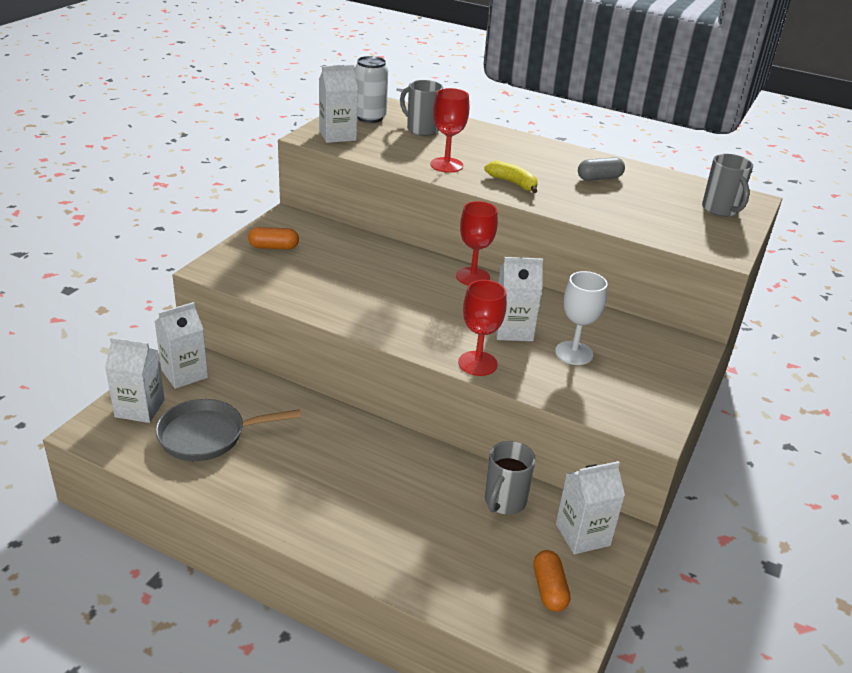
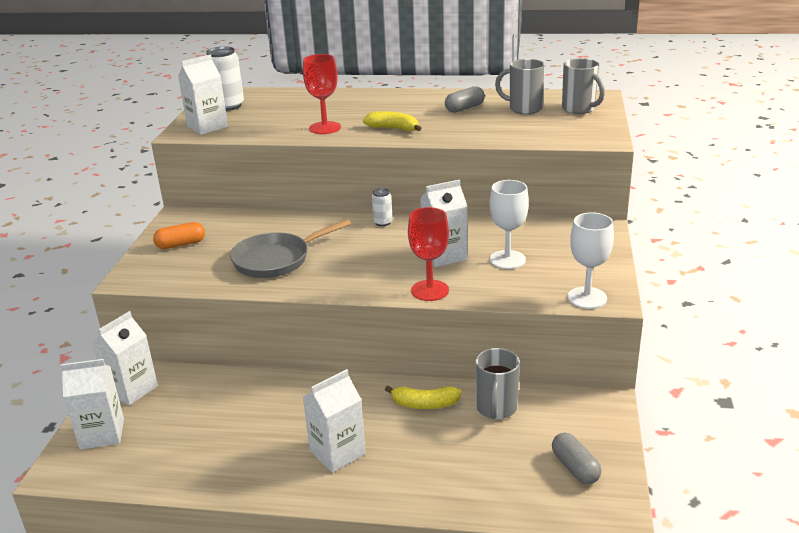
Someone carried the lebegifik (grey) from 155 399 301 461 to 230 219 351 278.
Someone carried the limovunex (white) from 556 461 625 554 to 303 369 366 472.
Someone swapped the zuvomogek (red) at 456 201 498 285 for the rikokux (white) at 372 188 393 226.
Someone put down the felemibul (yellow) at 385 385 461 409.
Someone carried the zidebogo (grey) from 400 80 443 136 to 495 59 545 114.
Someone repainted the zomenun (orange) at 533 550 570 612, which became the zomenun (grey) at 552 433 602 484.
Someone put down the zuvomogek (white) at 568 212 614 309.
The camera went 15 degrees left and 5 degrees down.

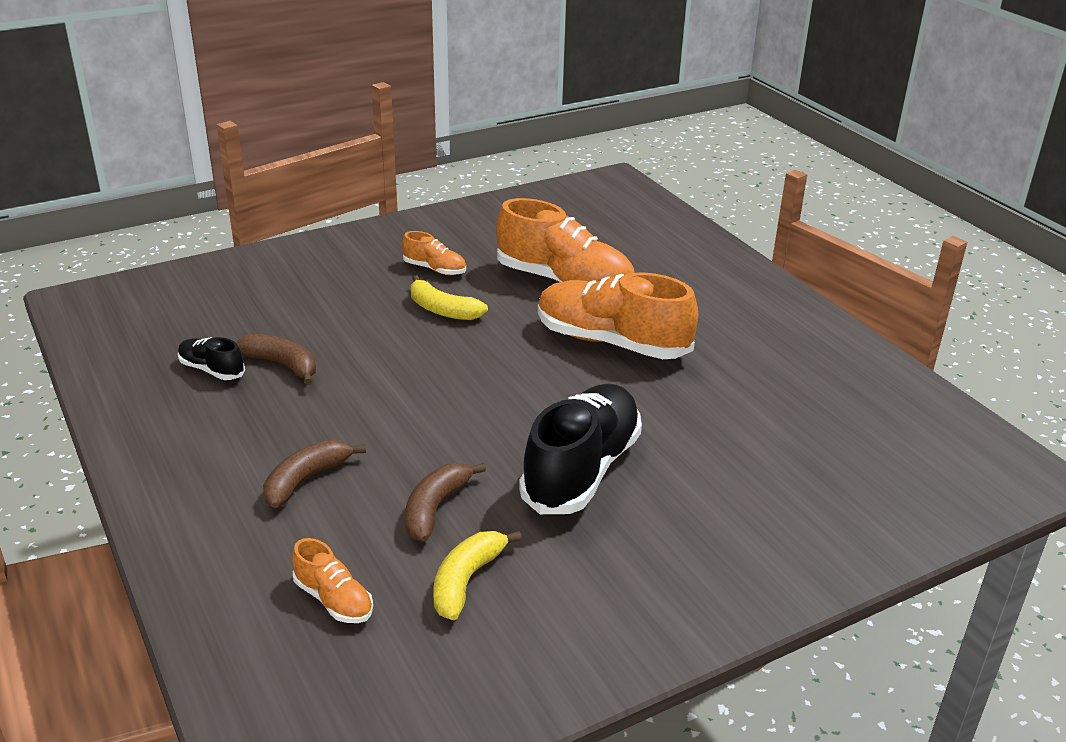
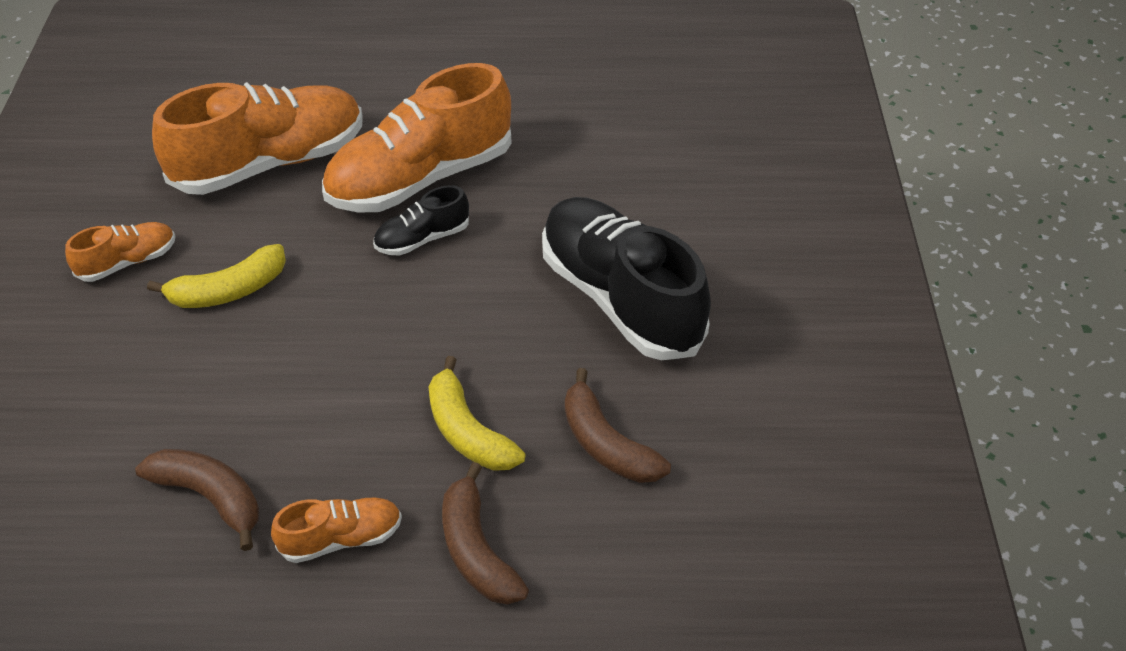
Someone rotated the felemibul (brown) at 236 334 316 385 by 60 degrees clockwise.
Someone carried the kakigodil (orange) from 292 538 373 623 to 271 498 402 563.
Someone carried the kakigodil (black) from 178 337 245 380 to 373 185 469 256.
Someone carried the felemibul (yellow) from 433 531 522 620 to 429 356 526 471.
The camera went 60 degrees left and 15 degrees up.

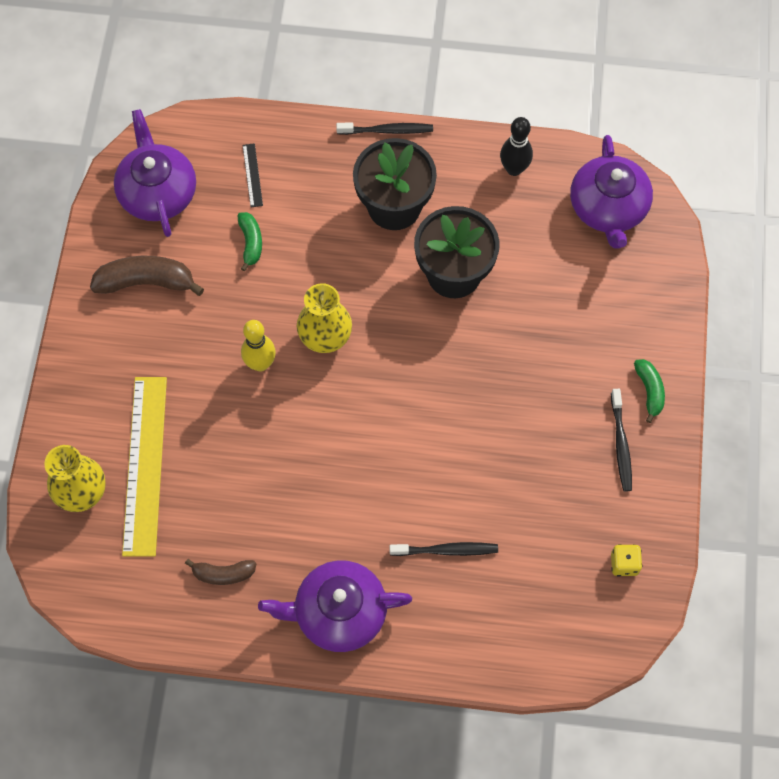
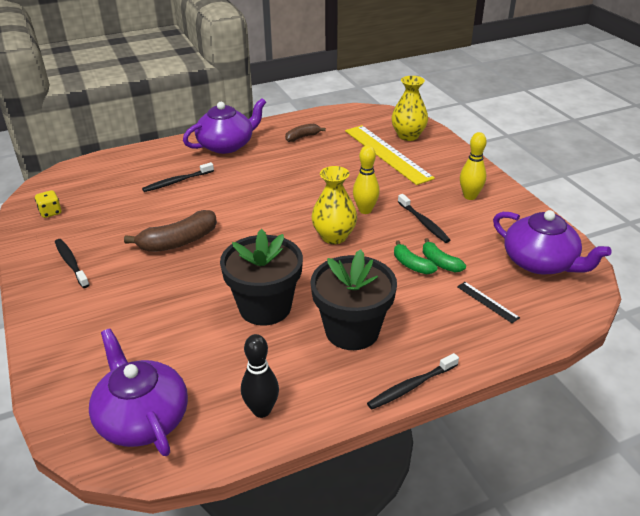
Someone carried the felemibul (brown) from 90 256 204 296 to 124 210 217 252.
Someone carried the felemibul (green) from 634 359 665 423 to 394 241 438 274.
Someone put down the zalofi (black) at 398 194 450 243.
Someone put down the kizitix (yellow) at 460 132 487 200.
The camera went 150 degrees right and 30 degrees down.

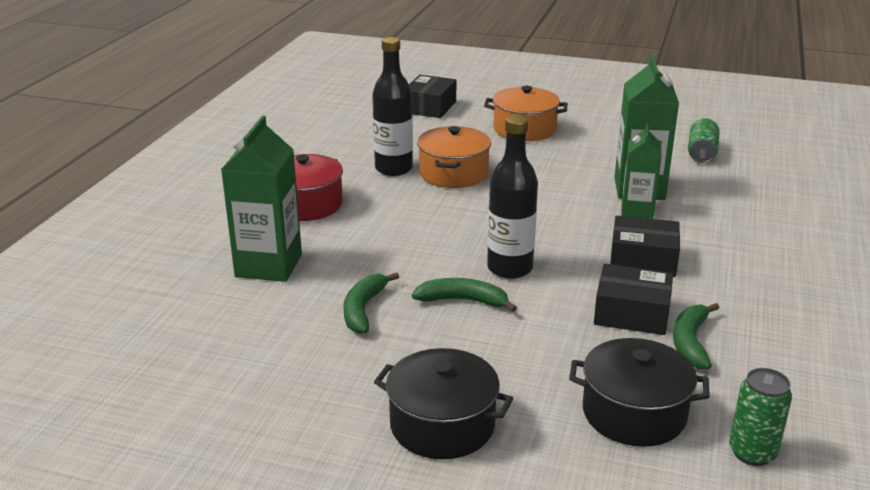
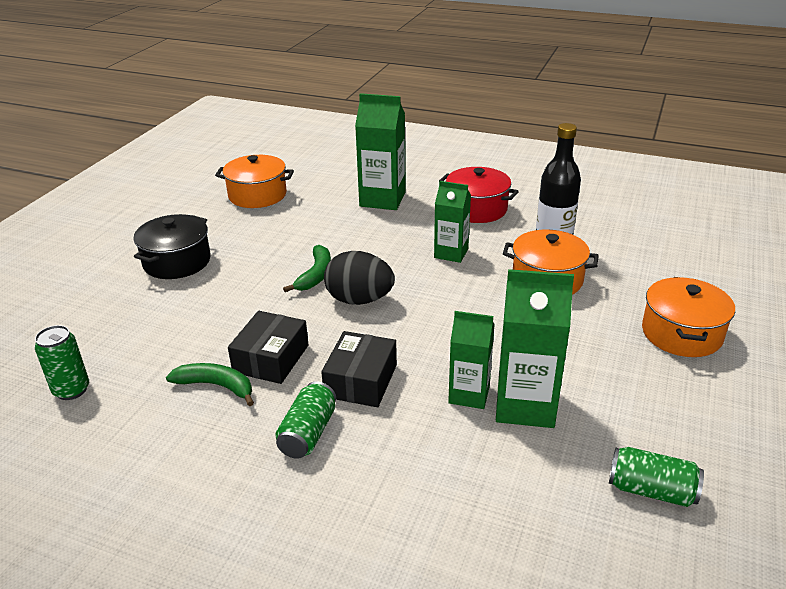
Someone put down the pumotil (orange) at 215 155 294 208.
Someone put down the rikokux (green) at 275 381 336 459.
Someone swapped the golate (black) at 487 115 538 279 for the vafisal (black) at 324 251 395 305.
Someone put down the limovunex (green) at 434 181 471 263.
Someone took away the felemibul (green) at 344 272 399 334.
Someone took away the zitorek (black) at 409 75 456 118.
Someone took away the pumotil (black) at 569 338 710 447.
The camera went 95 degrees right and 5 degrees up.

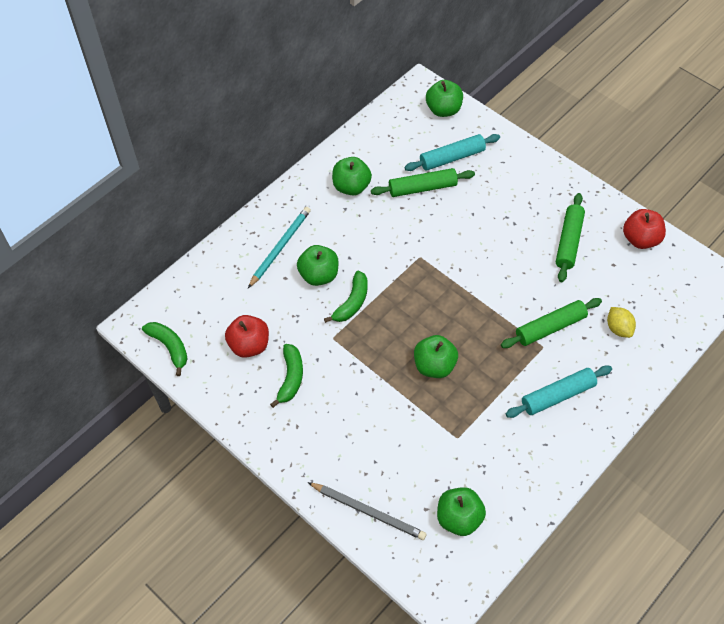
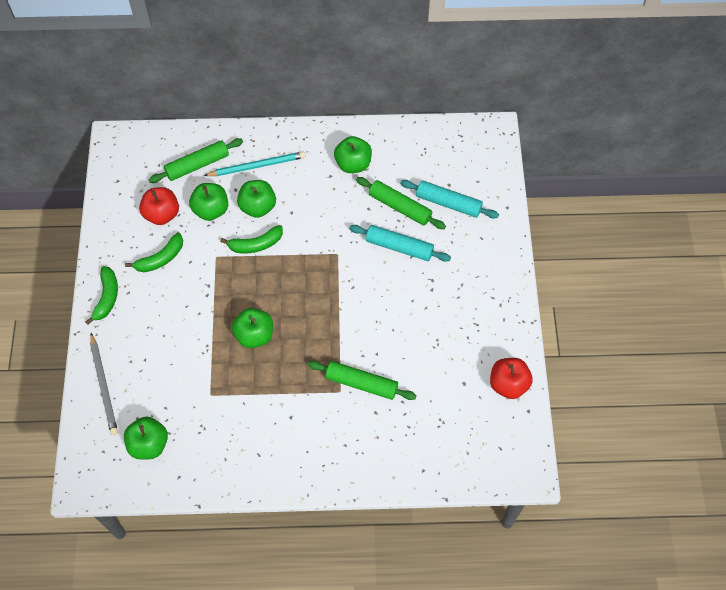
Someone carried the felemibul (green) from 142 322 188 376 to 85 266 118 325.
Someone carried the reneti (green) from 556 193 585 282 to 149 138 243 183.
Someone carried the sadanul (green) from 426 80 463 117 to 189 183 228 221.
Someone carried the reneti (turquoise) from 506 366 612 418 to 349 225 451 262.
Someone took away the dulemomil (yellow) at 607 307 636 338.
The camera went 45 degrees right and 5 degrees up.

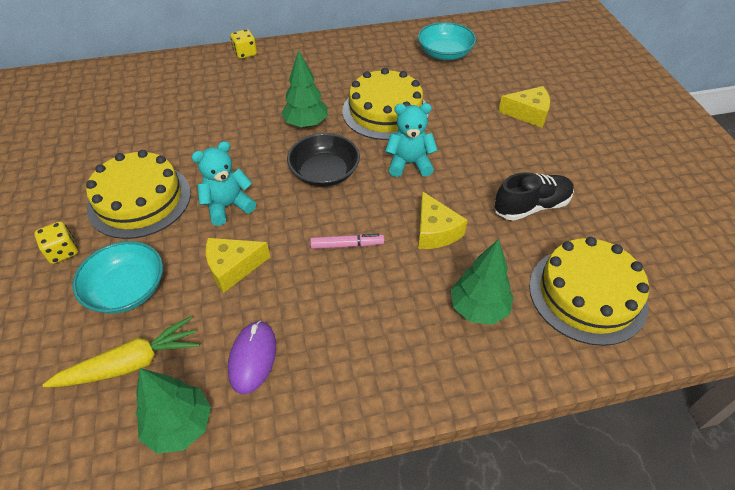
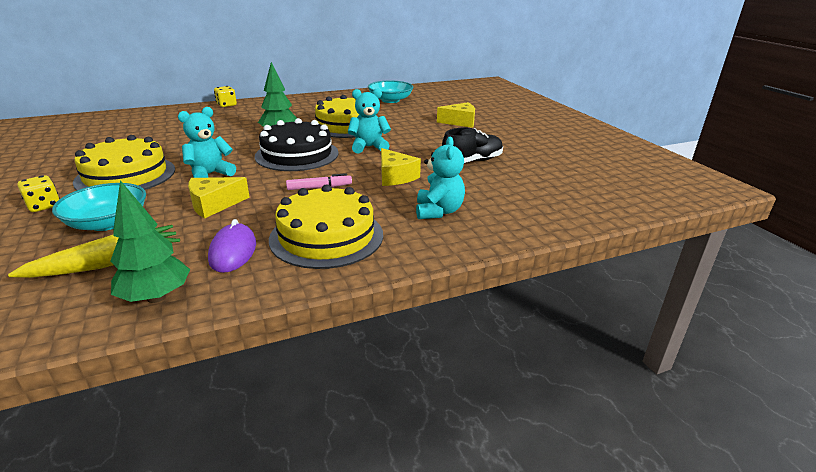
Someone swapped the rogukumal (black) at 287 133 360 187 for the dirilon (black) at 255 118 339 171.
Someone carried the dirilon (yellow) from 529 237 649 346 to 269 184 383 269.
Someone swapped the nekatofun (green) at 451 239 513 325 for the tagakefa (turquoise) at 416 137 465 219.
The camera went 10 degrees left and 20 degrees down.

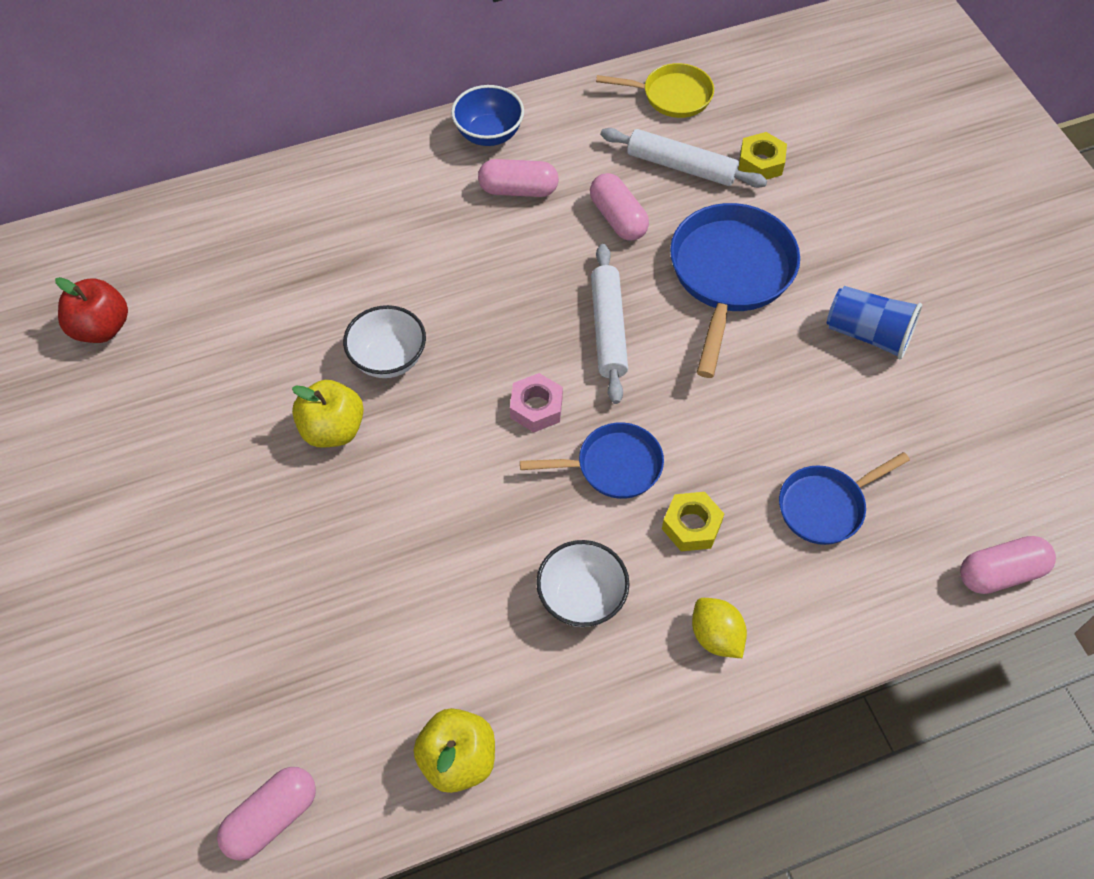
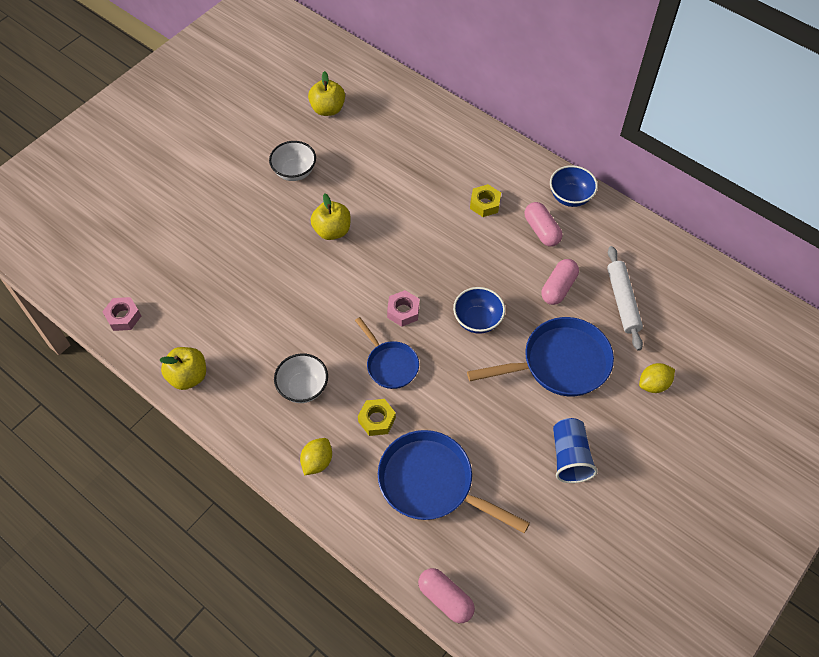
Someone swapped the zomenun (pink) at 217 767 316 861 for the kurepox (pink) at 102 297 141 331.
Someone carried the rogukumal (white) from 343 305 426 378 to 269 141 316 181.
Someone repainted the sadanul (red) at 55 277 128 343, which became the sadanul (yellow) at 308 71 345 116.
Someone scaled the lebegifik (blue) at 779 452 910 545 by 1.68.
Someone swapped the reneti (white) at 591 244 628 404 for the rogukumal (blue) at 453 287 505 334.
Someone carried the kurepox (yellow) from 738 132 787 179 to 470 184 501 217.
Someone put down the dulemomil (yellow) at 639 363 675 393.
Someone took away the lebegifik (yellow) at 596 63 714 118.
The camera went 60 degrees right and 0 degrees up.

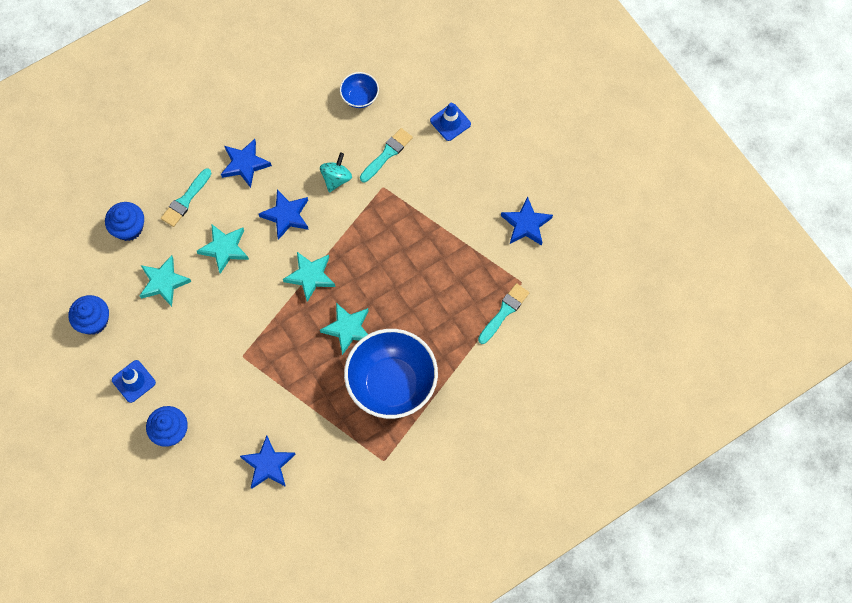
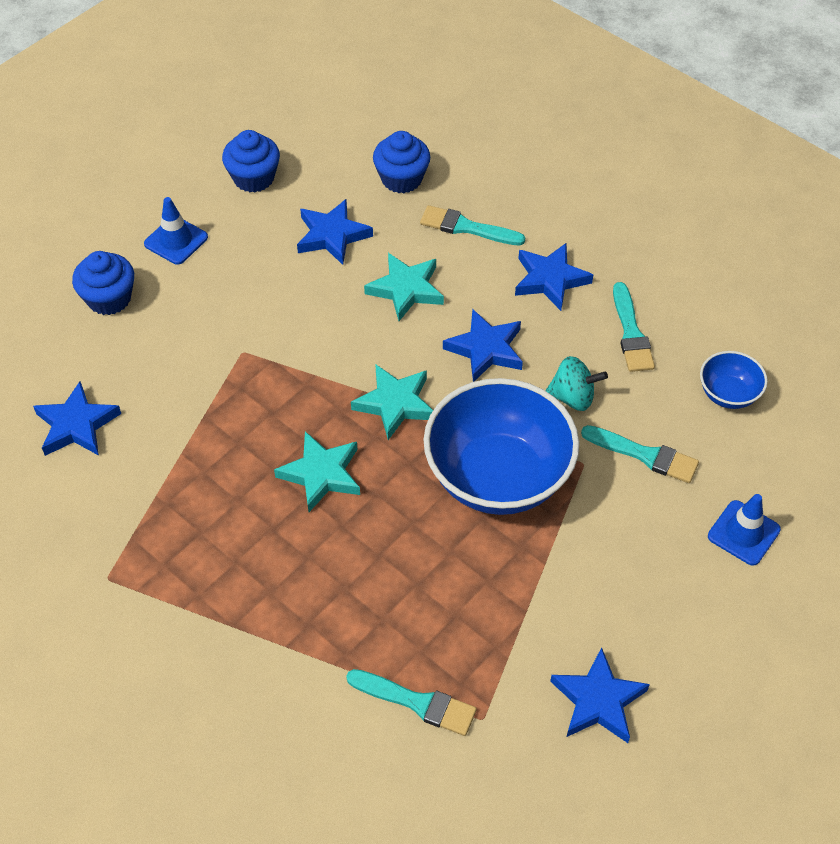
Someone repainted the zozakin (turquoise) at 139 255 191 307, which became the zozakin (blue) at 297 199 373 265.
Someone carried the rogukumal (blue) from 344 329 438 419 to 423 378 579 515.
Someone put down the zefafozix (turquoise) at 613 282 655 372.
The camera went 75 degrees right and 15 degrees down.

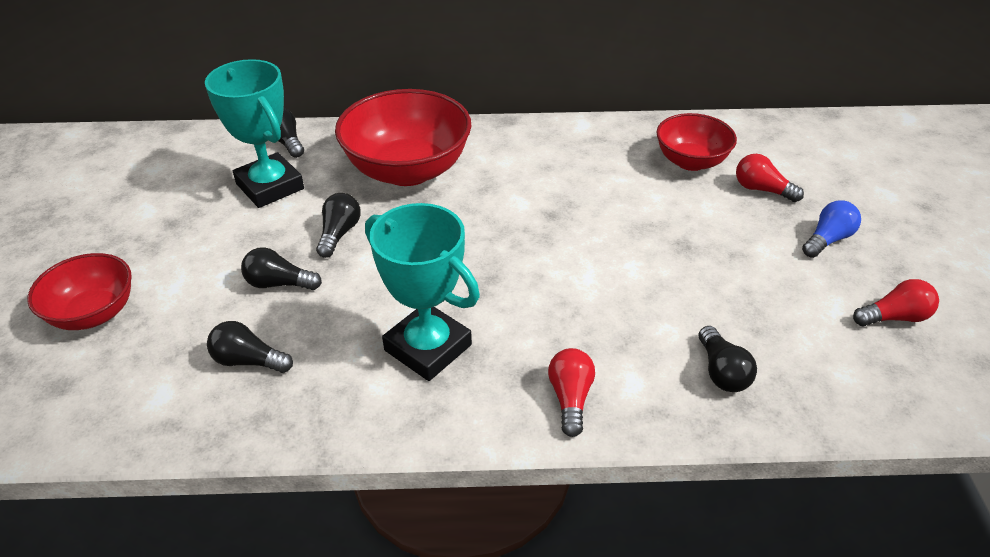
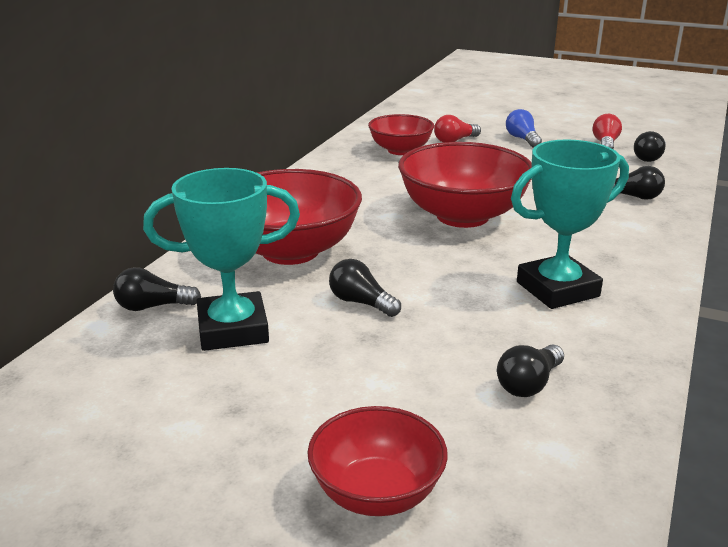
Someone put down the rogukumal (red) at 398 142 532 228.
Someone carried the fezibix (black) from 241 247 322 290 to 634 131 666 162.
Someone took away the fezibix (red) at 548 348 595 437.
The camera went 65 degrees left and 15 degrees down.

